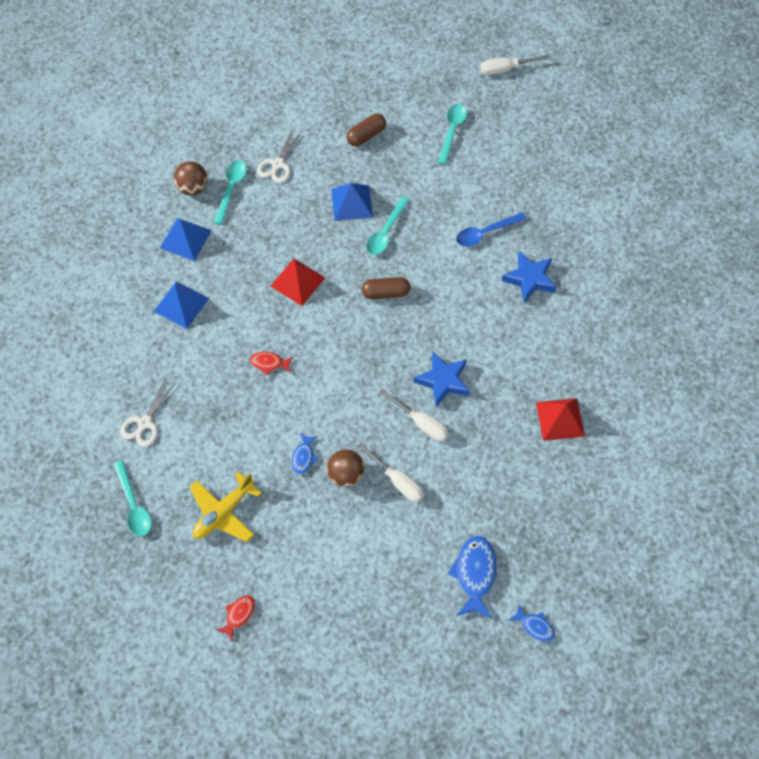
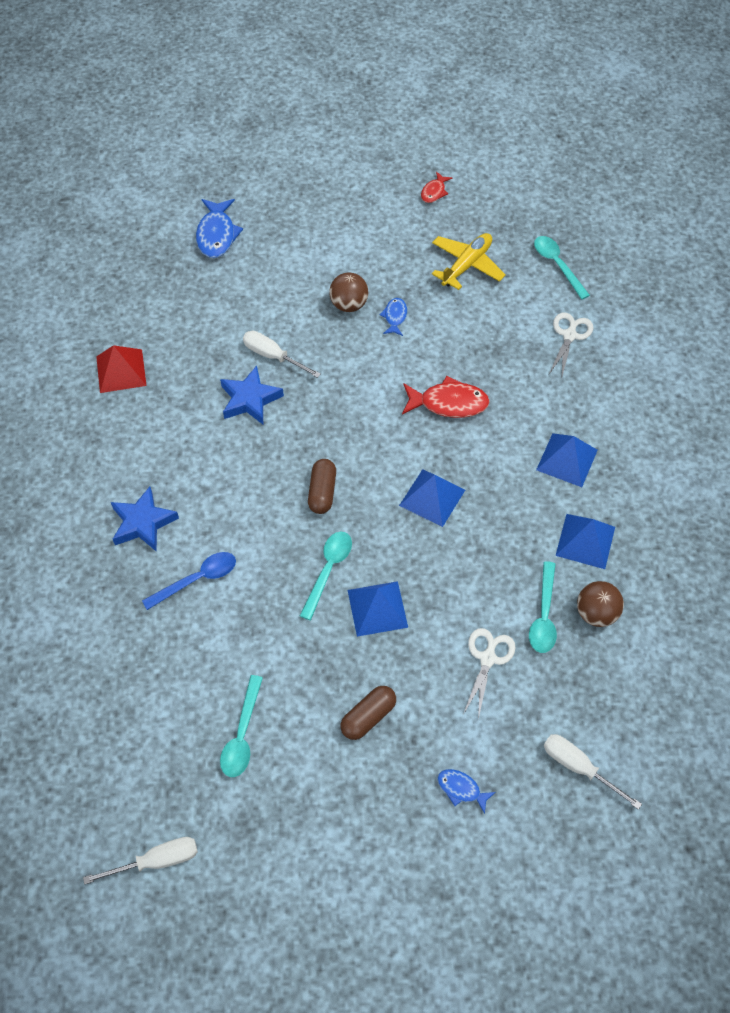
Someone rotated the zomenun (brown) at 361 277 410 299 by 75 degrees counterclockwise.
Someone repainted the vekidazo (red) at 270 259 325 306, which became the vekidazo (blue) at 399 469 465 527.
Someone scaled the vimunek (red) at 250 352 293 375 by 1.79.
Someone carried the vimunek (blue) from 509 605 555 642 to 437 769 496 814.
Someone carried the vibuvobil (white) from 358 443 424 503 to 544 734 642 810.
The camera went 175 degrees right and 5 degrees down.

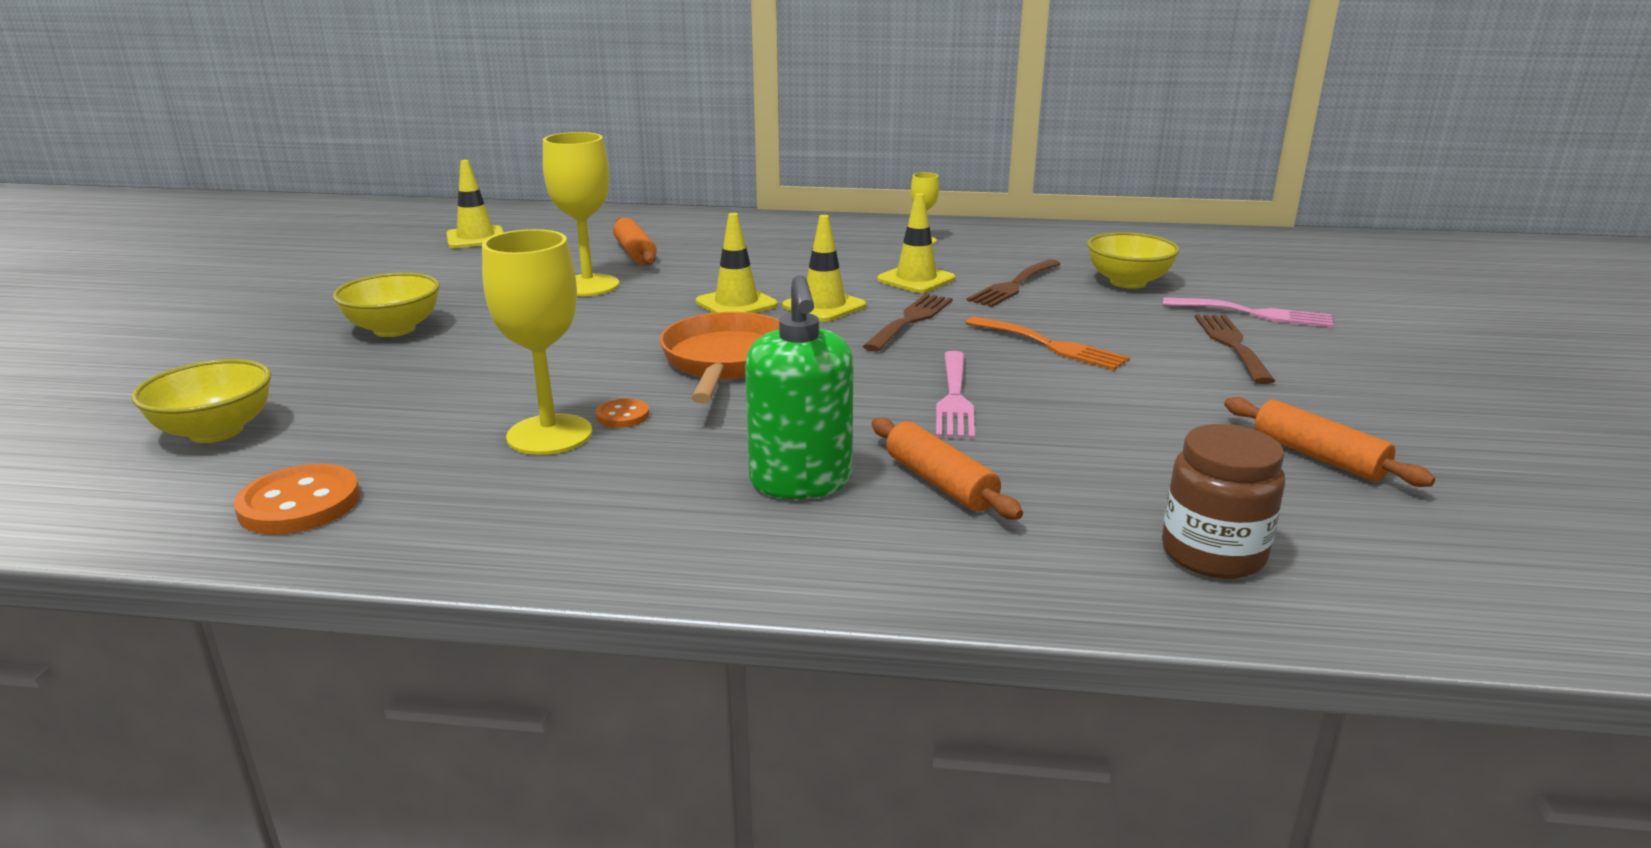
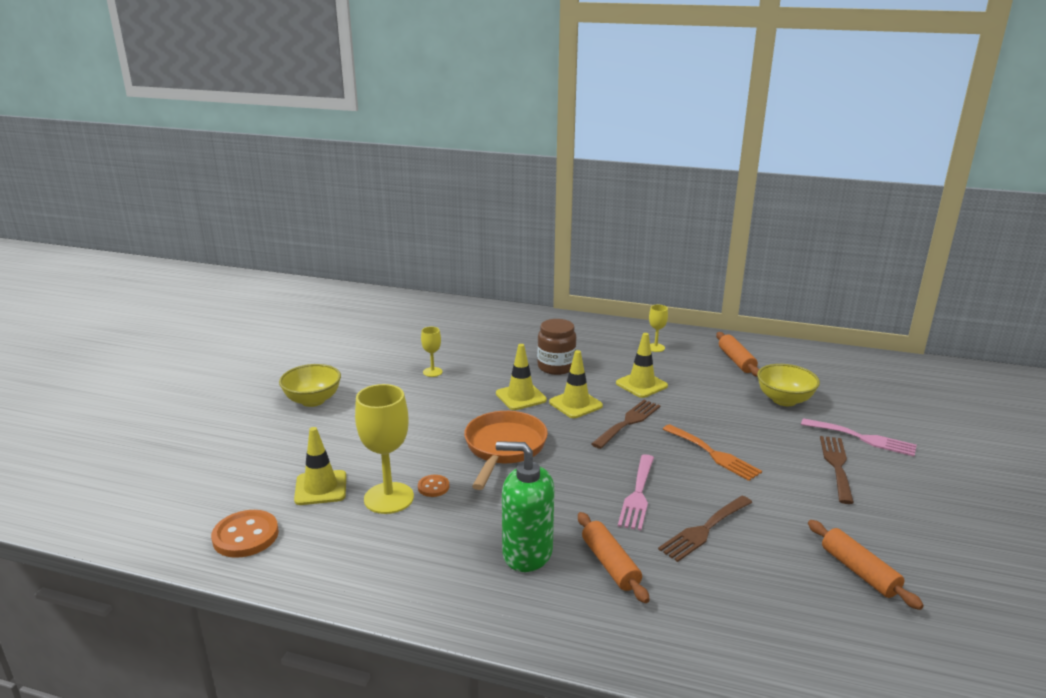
Someone carried the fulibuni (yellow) from 447 160 504 248 to 294 427 346 505.
Someone scaled the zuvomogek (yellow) at 543 132 619 296 by 0.51.
Someone rotated the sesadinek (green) at 745 275 854 499 by 105 degrees clockwise.
Someone carried the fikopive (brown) from 1162 424 1285 579 to 537 319 576 375.
Someone carried the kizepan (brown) from 967 259 1061 307 to 658 496 752 562.
Someone carried the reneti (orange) from 613 218 657 265 to 716 332 759 377.
Someone took away the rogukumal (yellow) at 132 359 271 443.
The camera went 10 degrees right and 0 degrees up.

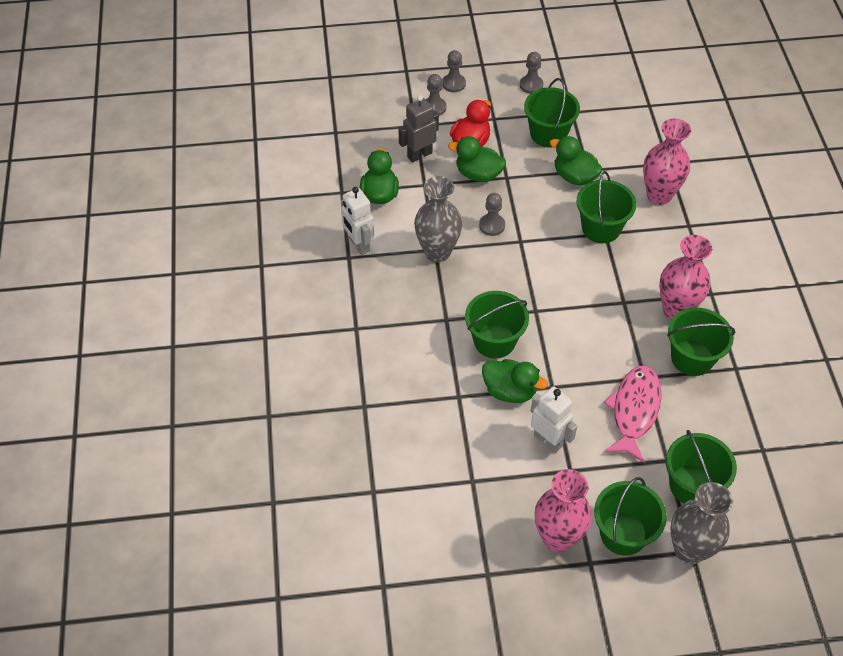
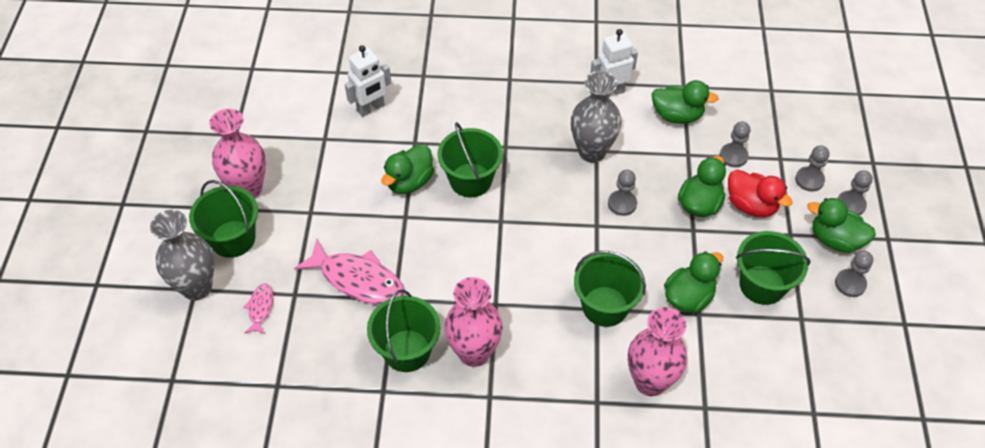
Someone swapped the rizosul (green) at 666 430 737 503 for the vimunek (pink) at 243 283 273 334.
Someone carried the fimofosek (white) from 531 386 577 453 to 345 45 391 117.
Someone swapped the fimofosek (grey) at 398 95 439 163 for the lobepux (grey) at 720 122 751 167.
Someone put down the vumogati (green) at 807 198 876 253.
The camera went 100 degrees right and 0 degrees up.

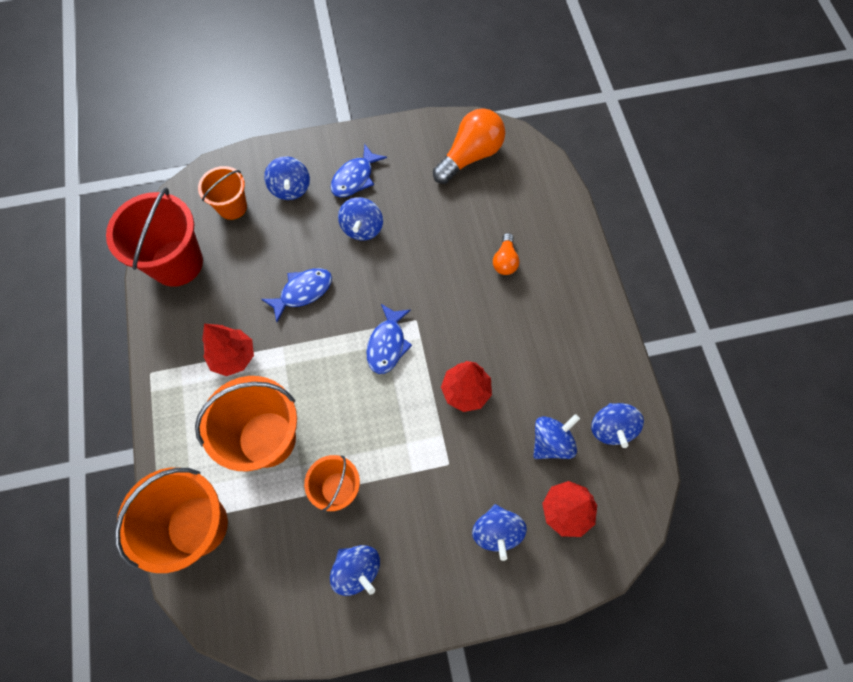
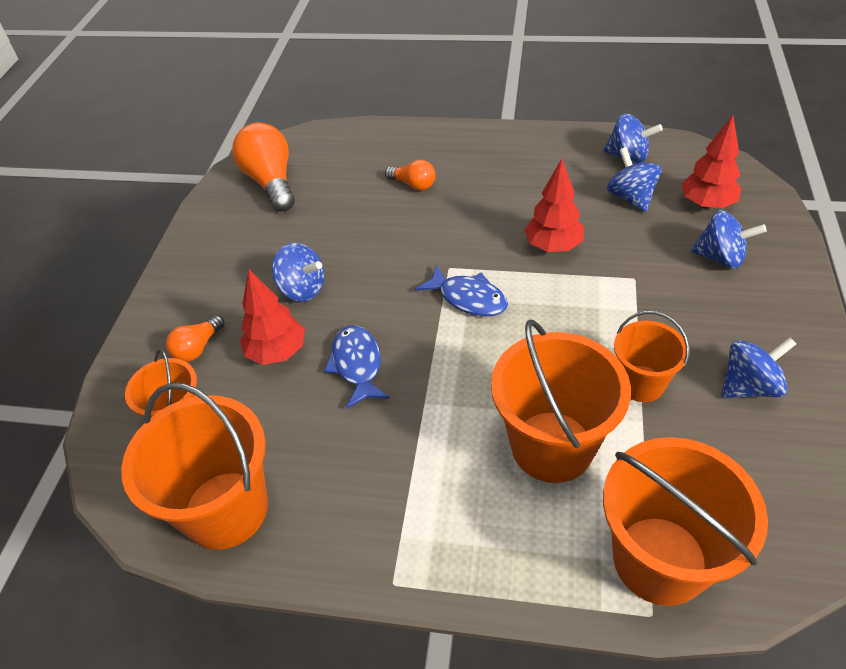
Someone repainted the rizosul (red) at 106 187 203 287, which became the rizosul (orange) at 121 382 268 550.
Someone swapped the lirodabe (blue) at 264 156 310 200 for the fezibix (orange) at 166 315 224 362.
Someone carried the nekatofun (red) from 202 324 254 376 to 240 270 305 365.
Someone took away the vimunek (blue) at 330 143 387 197.
The camera went 65 degrees left and 20 degrees down.

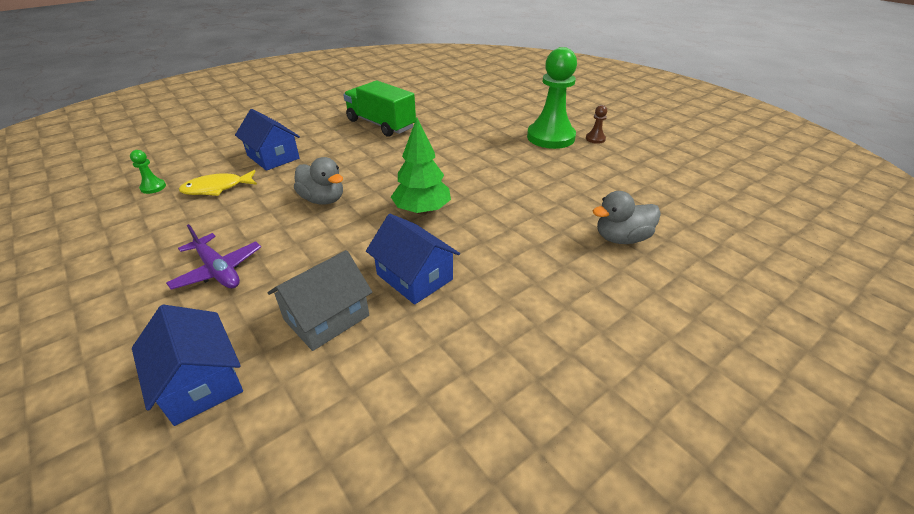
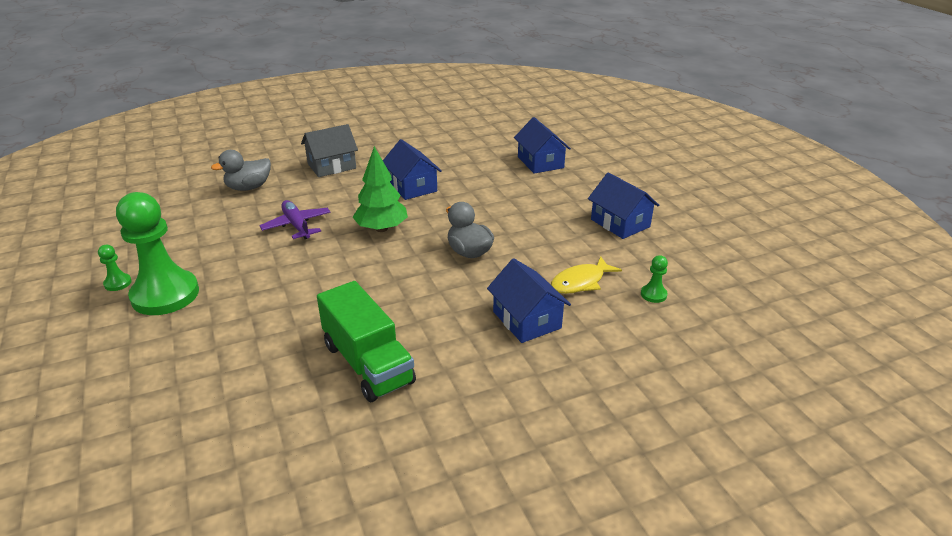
Someone repainted the lobepux (brown) at 586 105 607 144, which became the lobepux (green) at 98 245 132 291.
Someone rotated the vumogati (grey) at 593 191 661 244 by 150 degrees clockwise.
Someone carried the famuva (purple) from 166 224 261 290 to 260 200 331 239.
Someone carried the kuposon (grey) from 268 250 372 351 to 301 124 358 177.
Someone rotated the vimunek (yellow) at 179 170 257 196 by 150 degrees clockwise.
Someone put down the kuposon (blue) at 588 172 659 239.
The camera went 165 degrees left and 5 degrees down.

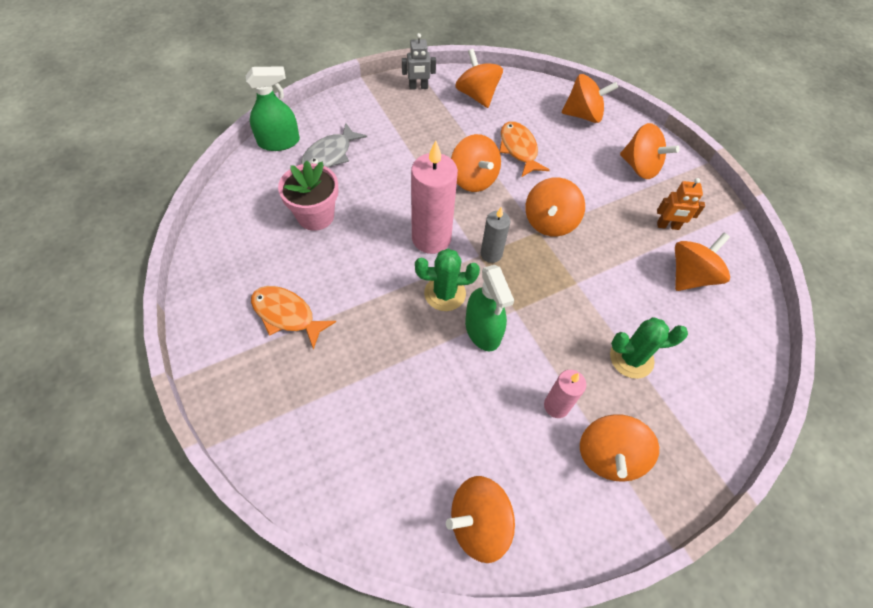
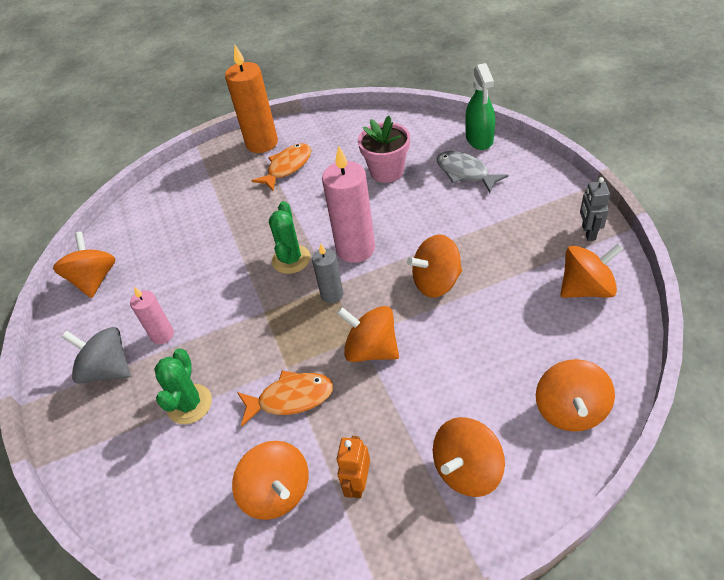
Someone repainted the lirodabe (orange) at 580 414 659 482, which became the lirodabe (grey) at 62 327 131 384.
Someone put down the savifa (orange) at 225 45 278 153.
Someone carried the vimunek (orange) from 499 121 550 177 to 237 370 333 427.
Someone took away the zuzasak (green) at 465 265 514 351.
The camera went 105 degrees right and 10 degrees down.

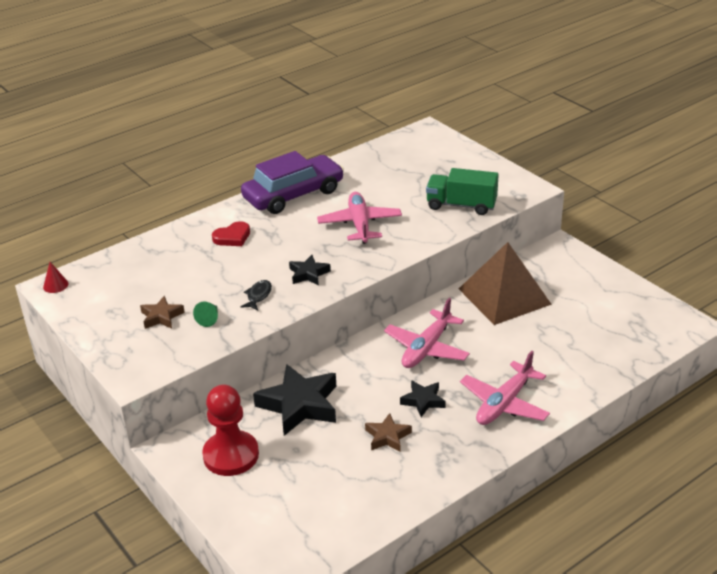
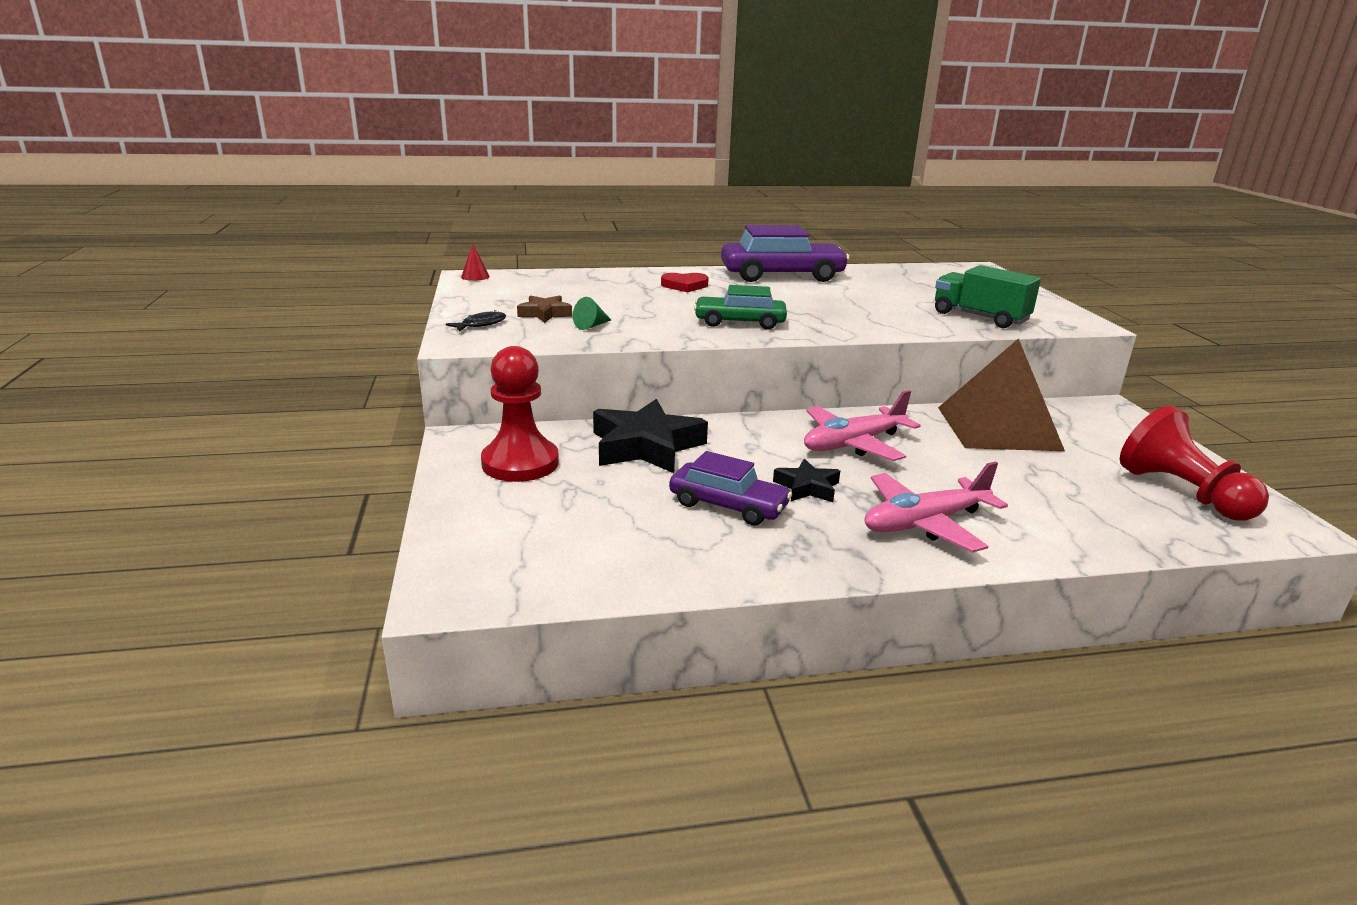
Someone carried the vimunek (black) from 240 280 272 310 to 446 310 506 332.
Someone swapped the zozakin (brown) at 365 413 412 452 for the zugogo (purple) at 669 451 792 525.
Someone swapped the zozakin (black) at 289 255 331 286 for the zugogo (green) at 694 285 787 330.
Someone put down the lobepux (red) at 1120 405 1269 521.
Someone took away the famuva (pink) at 317 192 402 244.
The camera went 25 degrees right and 10 degrees down.

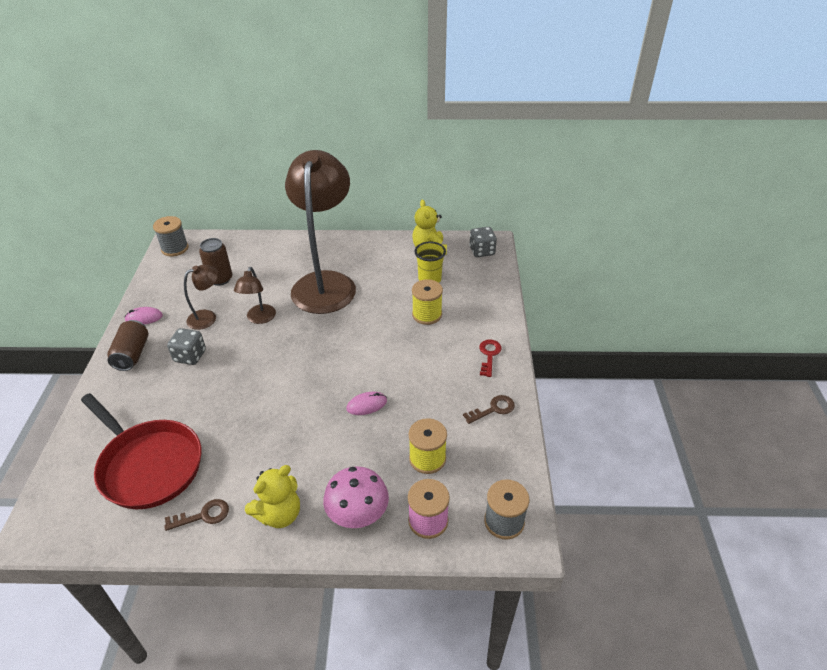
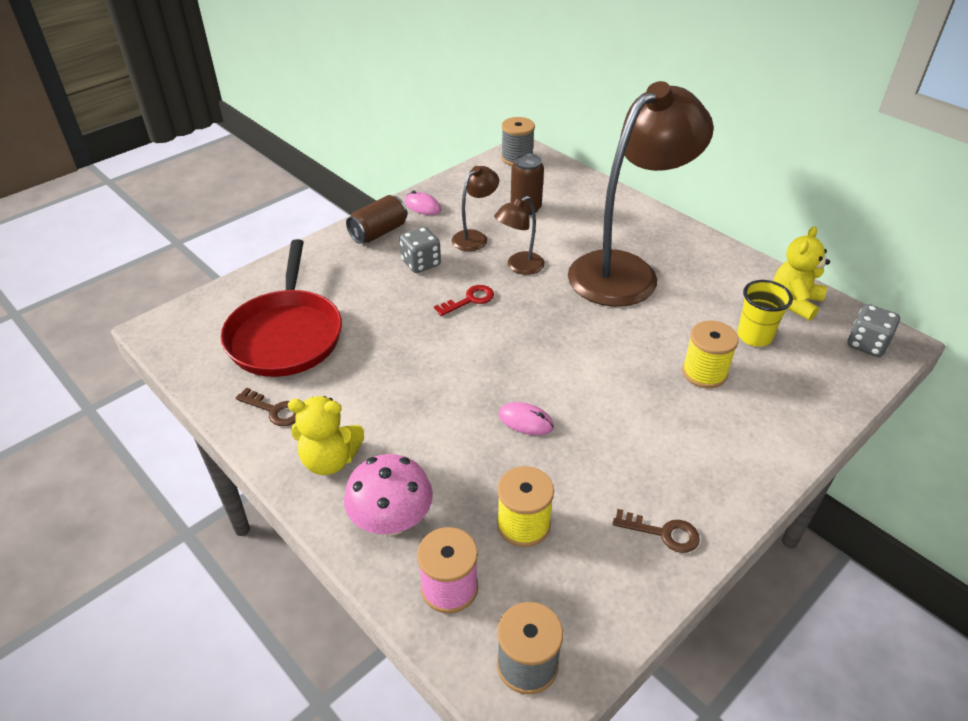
Someone carried the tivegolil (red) from 479 340 502 377 to 434 285 494 316.
Someone rotated the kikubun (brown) at 184 265 218 330 by 60 degrees counterclockwise.
The camera went 45 degrees right and 0 degrees up.

